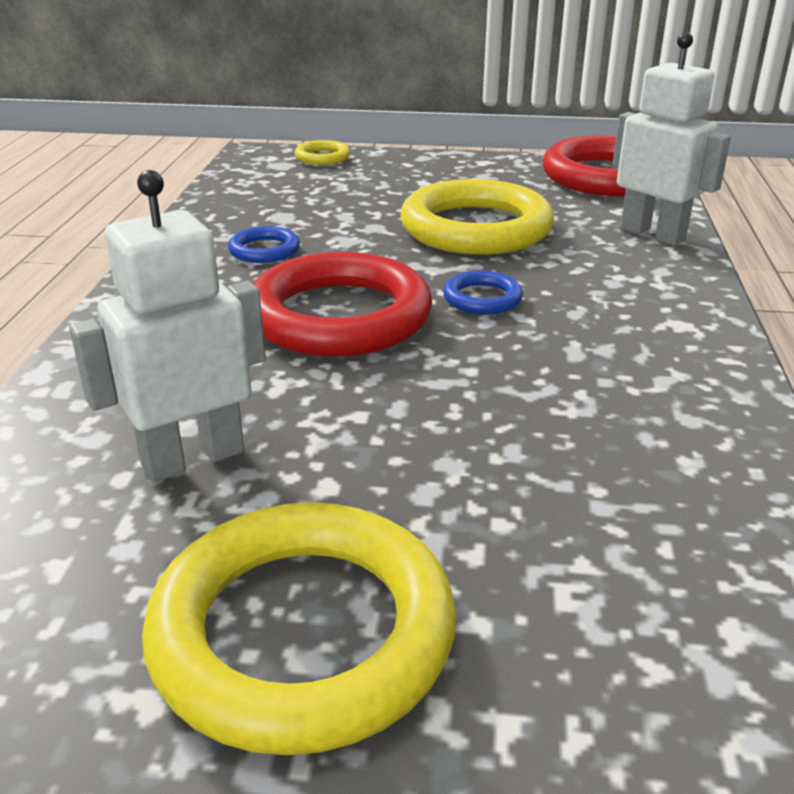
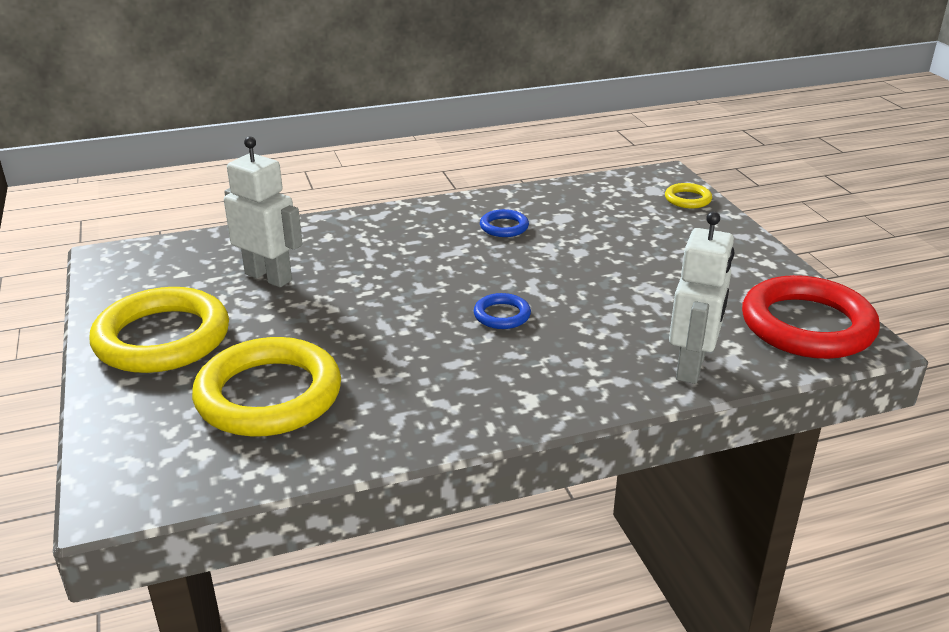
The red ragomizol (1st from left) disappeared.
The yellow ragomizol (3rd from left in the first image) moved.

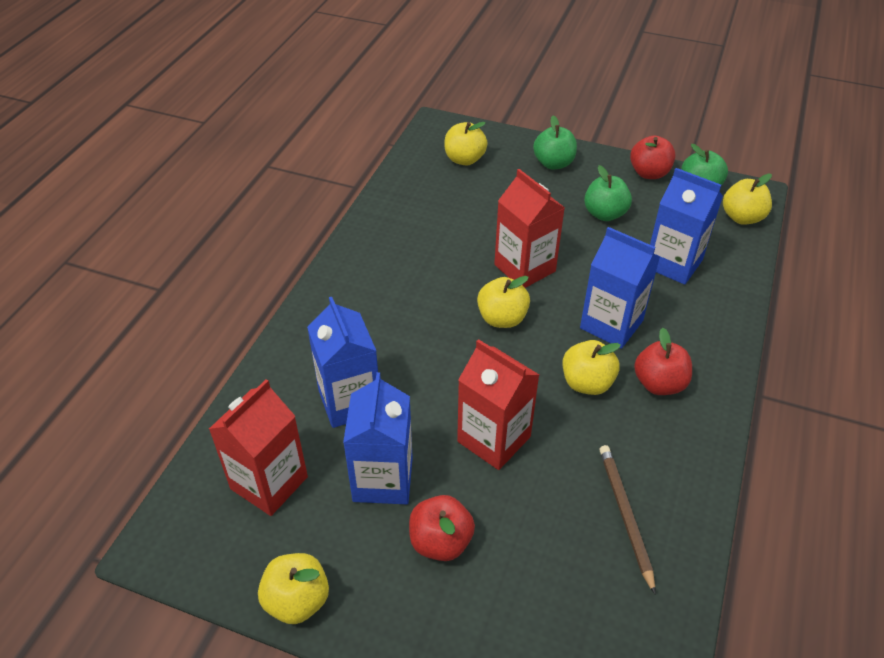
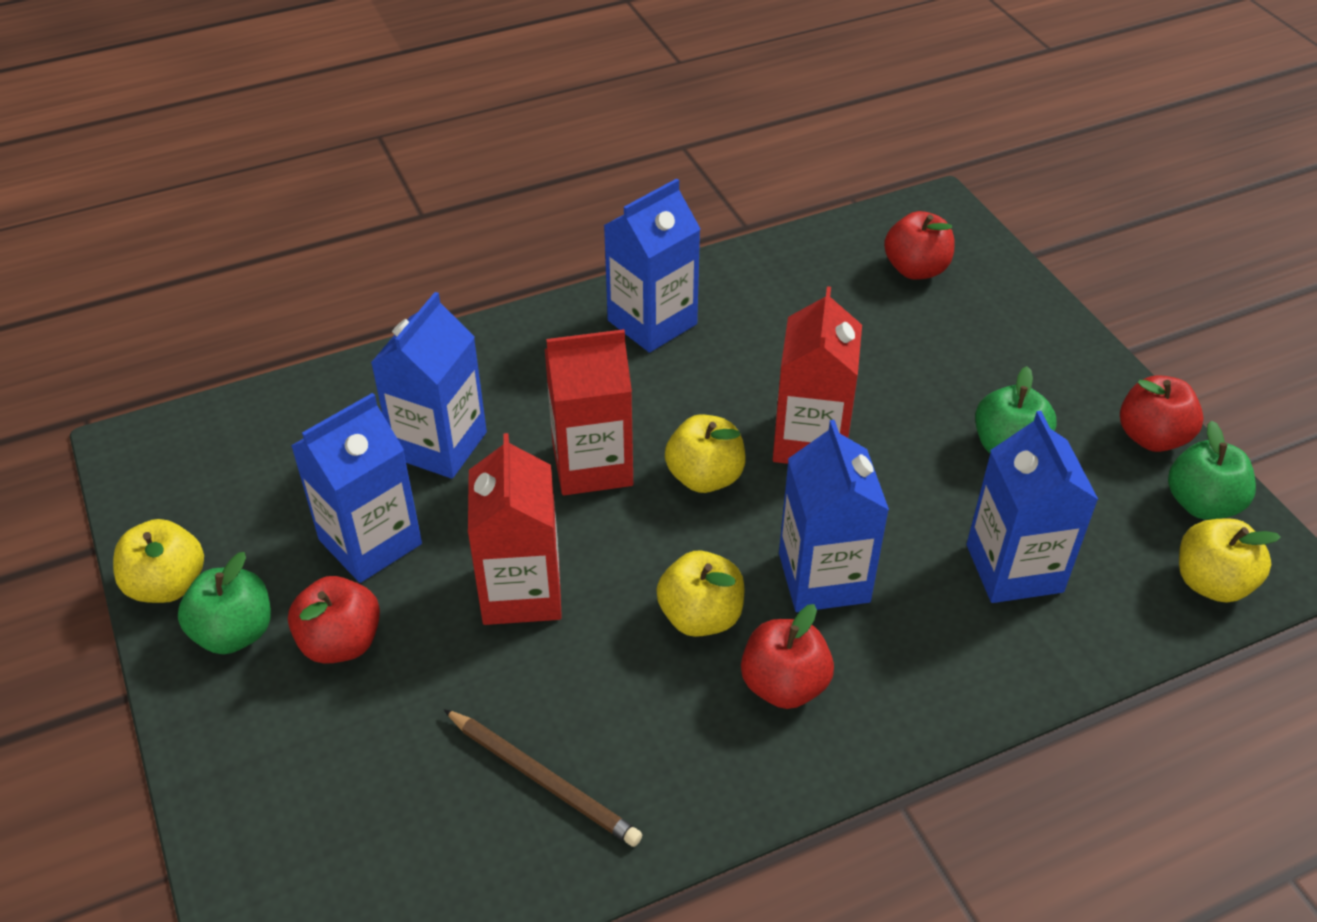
The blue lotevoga (3rd from left) appeared.
The red lotevoga (1st from left in the first image) moved.
The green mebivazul (1st from left) moved.
The yellow mebivazul (2nd from left) became the red mebivazul (3rd from left).
The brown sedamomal turned 90 degrees clockwise.

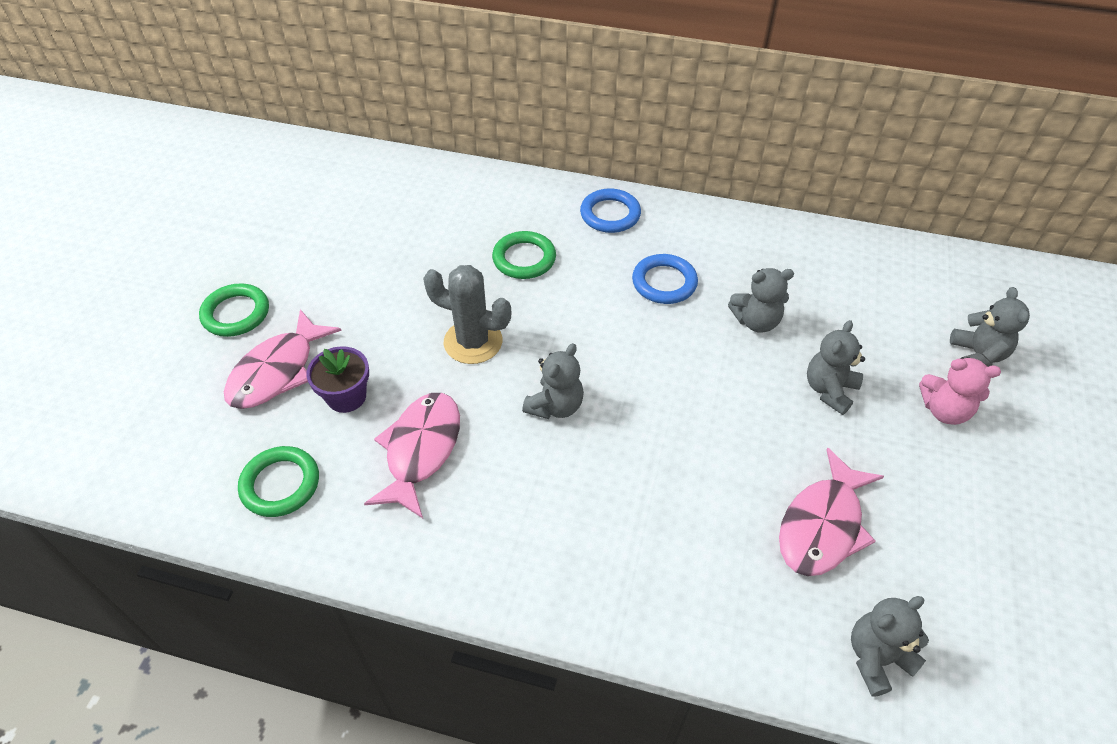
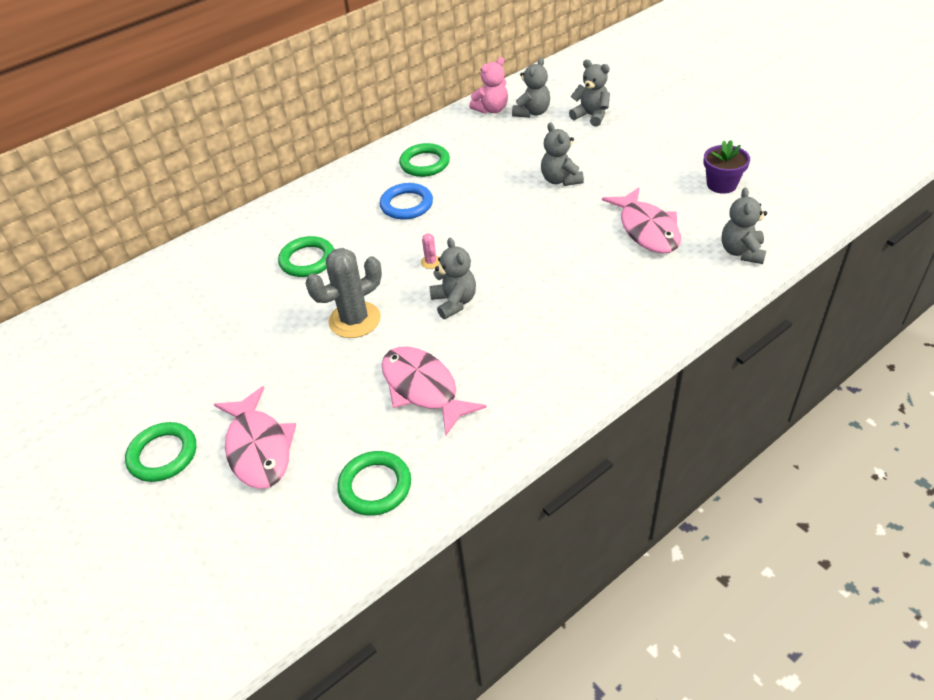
The blue ragomizol (1st from left) disappeared.
The green ragomizol (4th from left) appeared.
The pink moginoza appeared.
The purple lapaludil moved.
The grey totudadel (2nd from left) moved.
The pink totudadel moved.

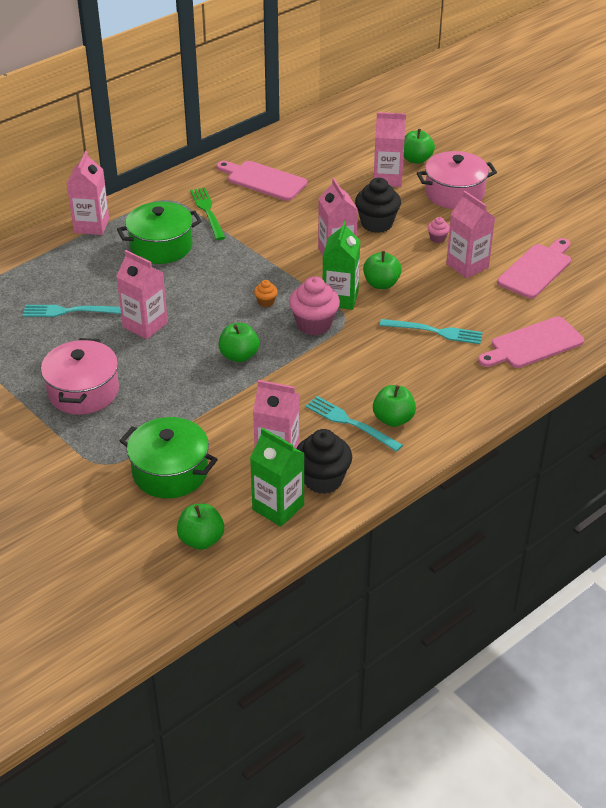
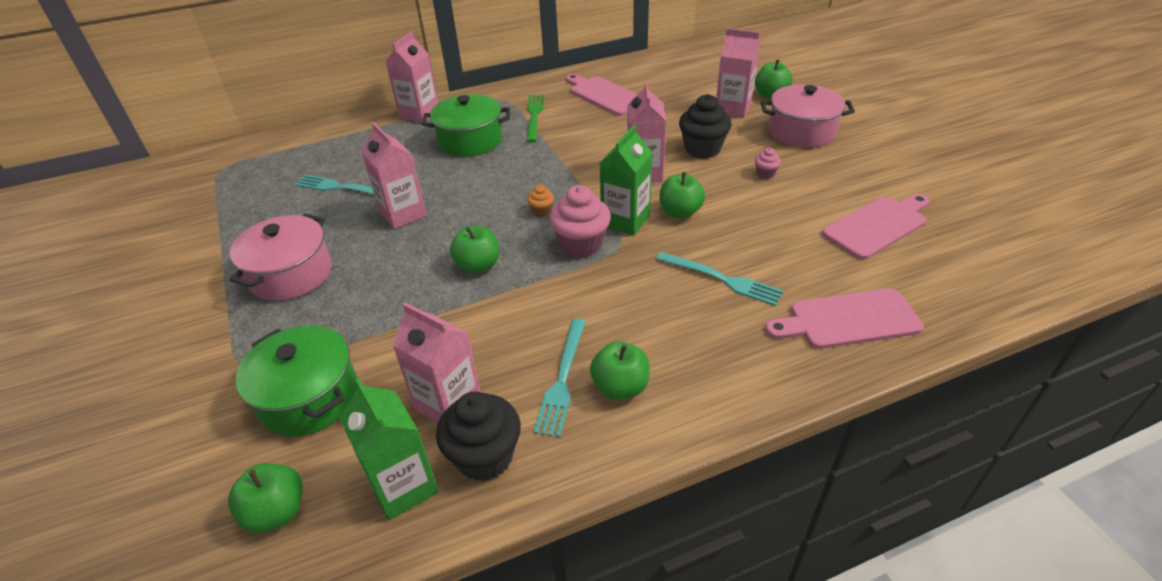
The pink lotevoga (6th from left) disappeared.
The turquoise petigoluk (2nd from left) turned 135 degrees counterclockwise.

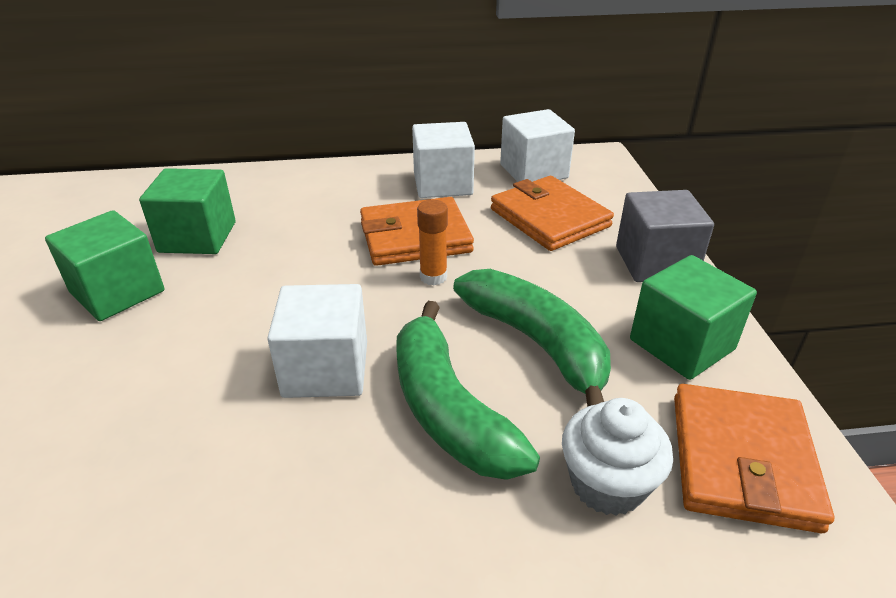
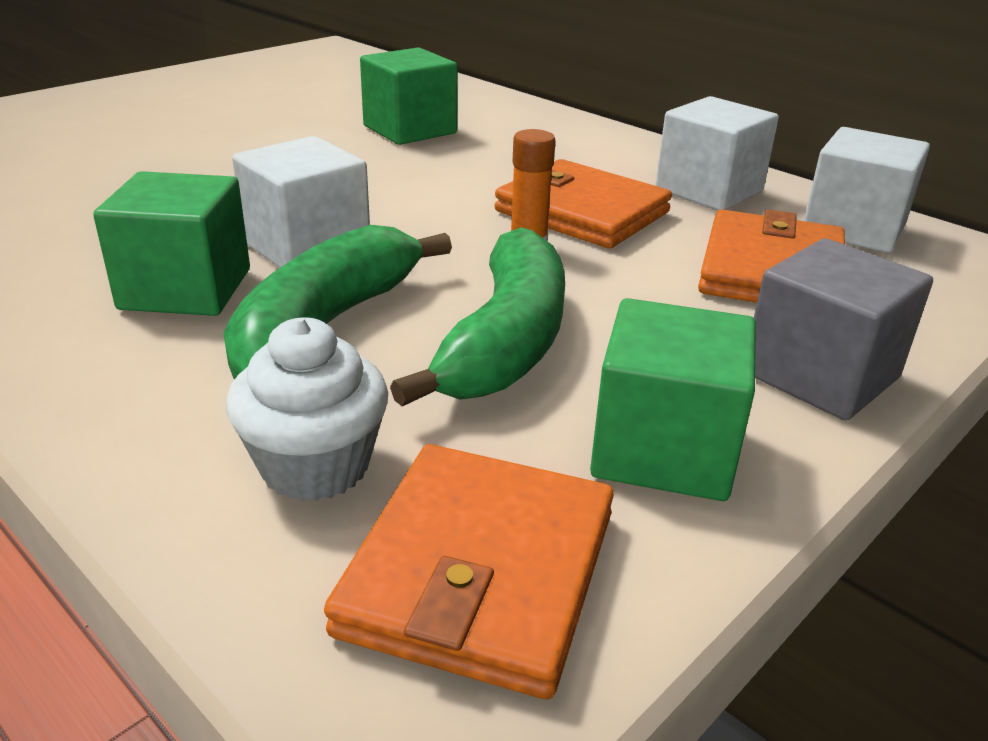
The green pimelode (1st from left) moved.
The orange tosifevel (3rd from left in the first image) turned 45 degrees counterclockwise.

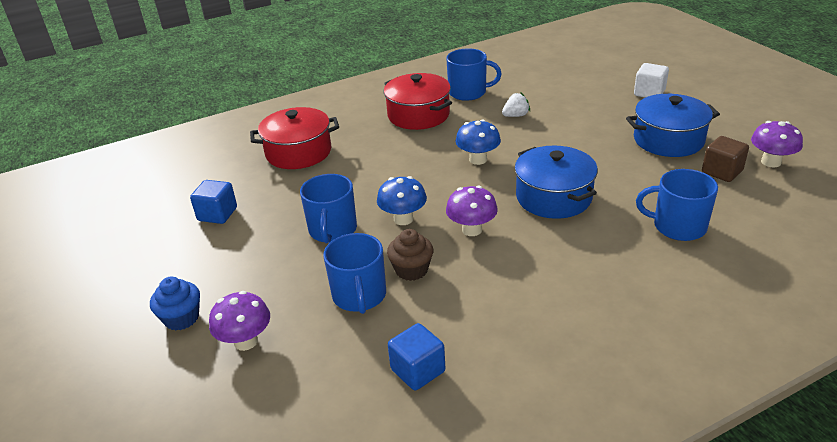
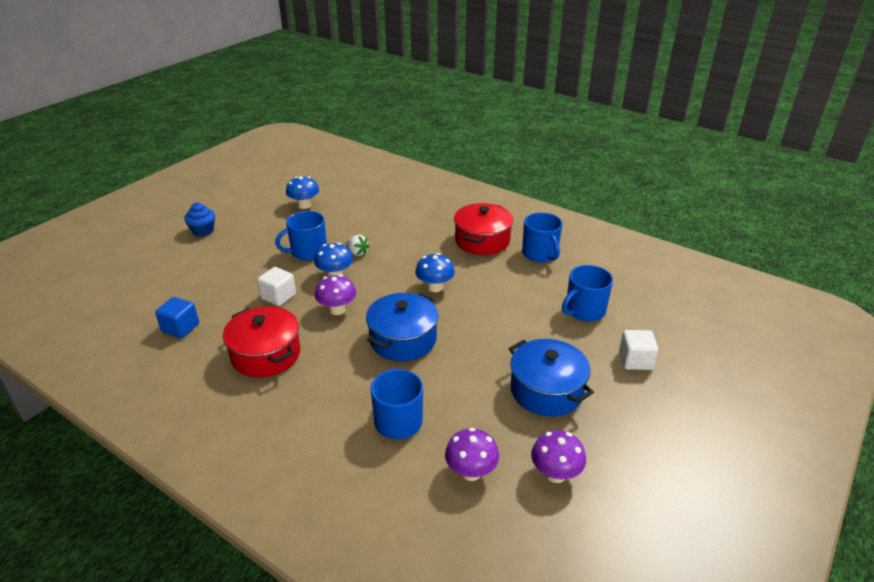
The brown pimelode disappeared.
The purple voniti (1st from left in the first image) moved.
The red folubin (1st from left) moved.
The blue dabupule (2nd from left in the first image) moved.
The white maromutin moved.
The blue pimelode (1st from left) was replaced by the blue voniti (1st from left).
The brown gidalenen was replaced by the white pimelode (1st from left).

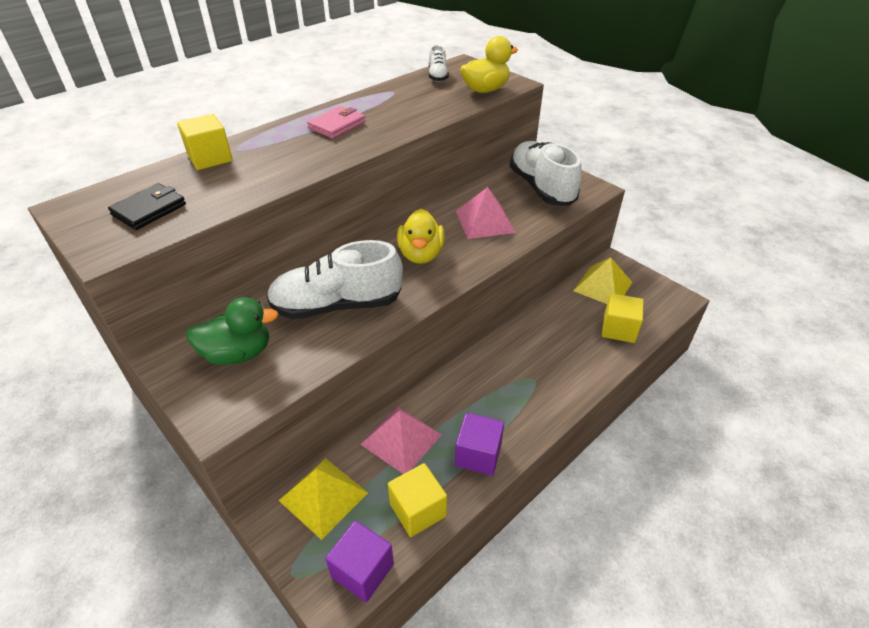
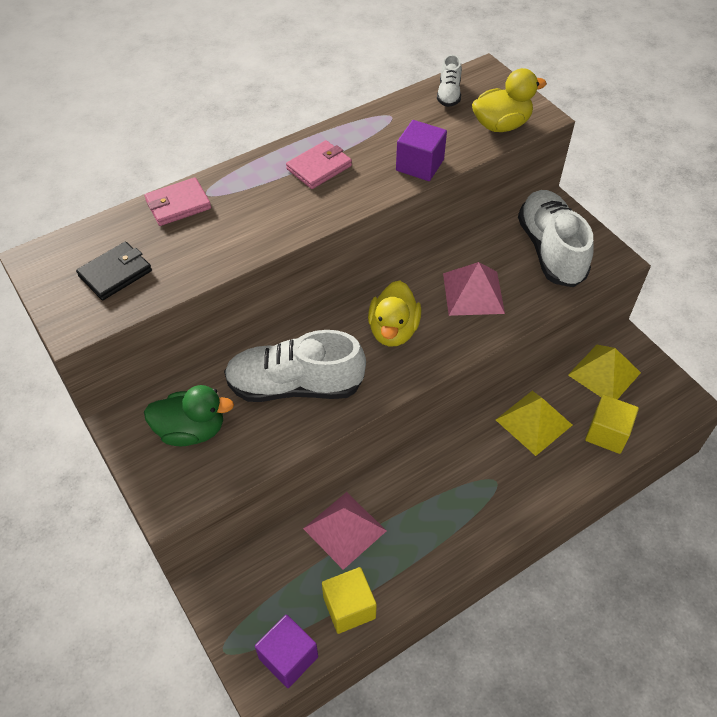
The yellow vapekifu (1st from left) moved.
The purple pimelode (2nd from left) moved.
The yellow pimelode (1st from left) was replaced by the pink tosifevel (1st from left).

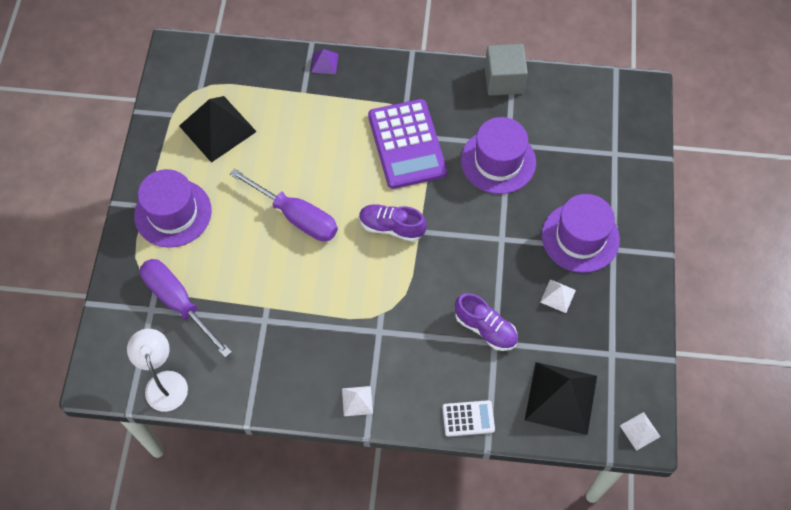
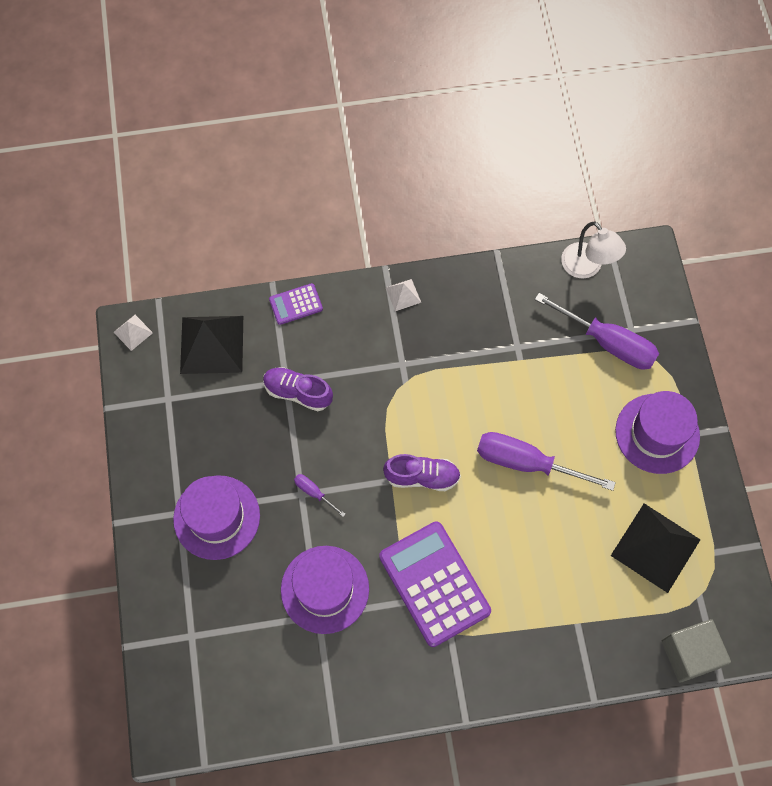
The purple vapekifu disappeared.
The white vapekifu (2nd from left) disappeared.
The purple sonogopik (1st from left) appeared.
The grey pimelode moved.
The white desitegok became the purple desitegok (1st from left).

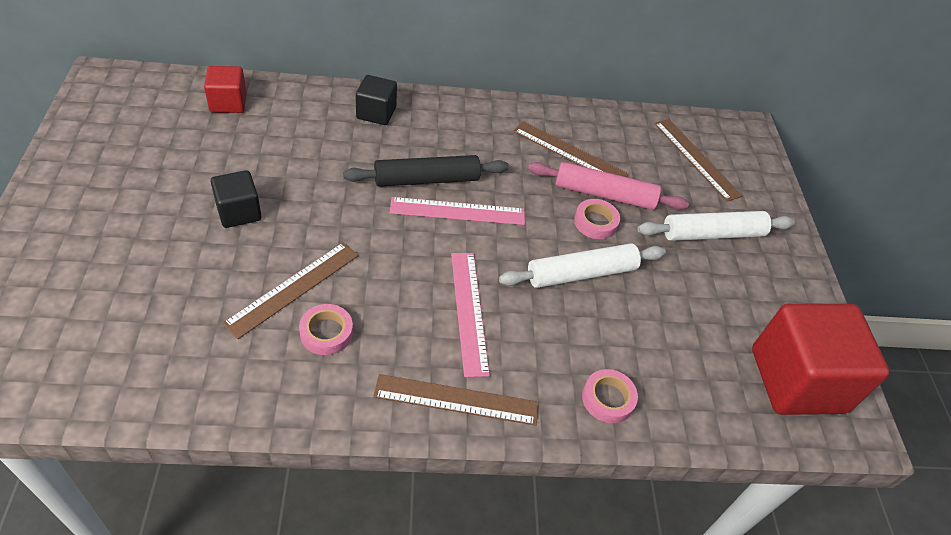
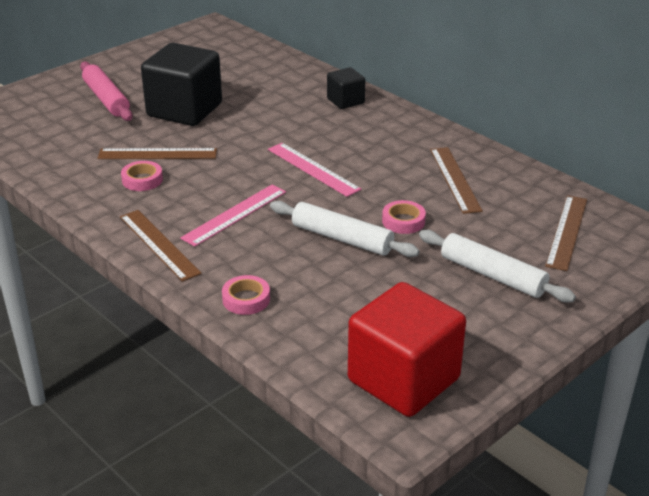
The red pimelode (1st from left) disappeared.
The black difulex disappeared.
The pink difulex moved.
The black pimelode (1st from left) changed to 1.97 times the size.

